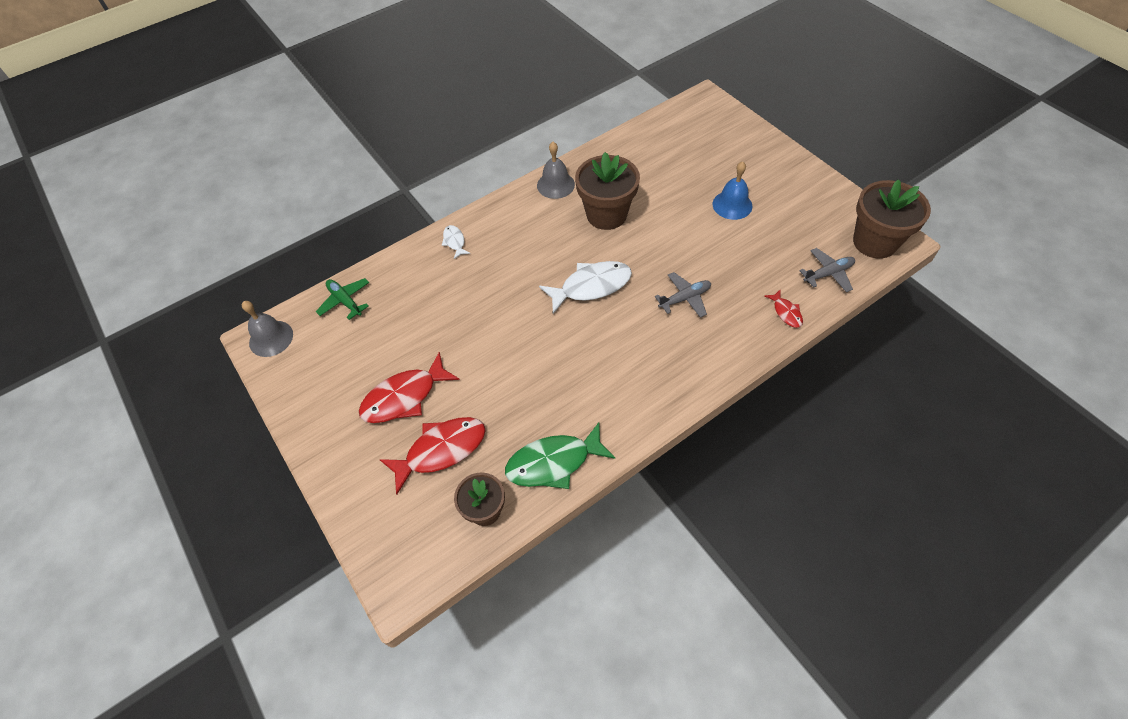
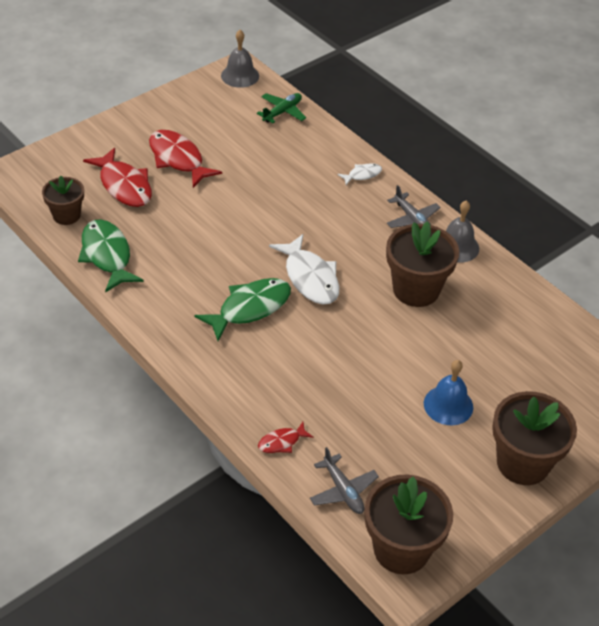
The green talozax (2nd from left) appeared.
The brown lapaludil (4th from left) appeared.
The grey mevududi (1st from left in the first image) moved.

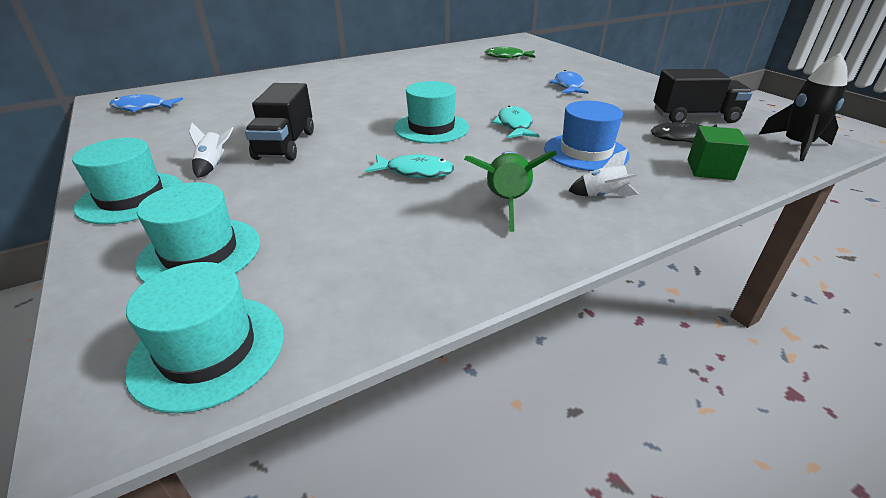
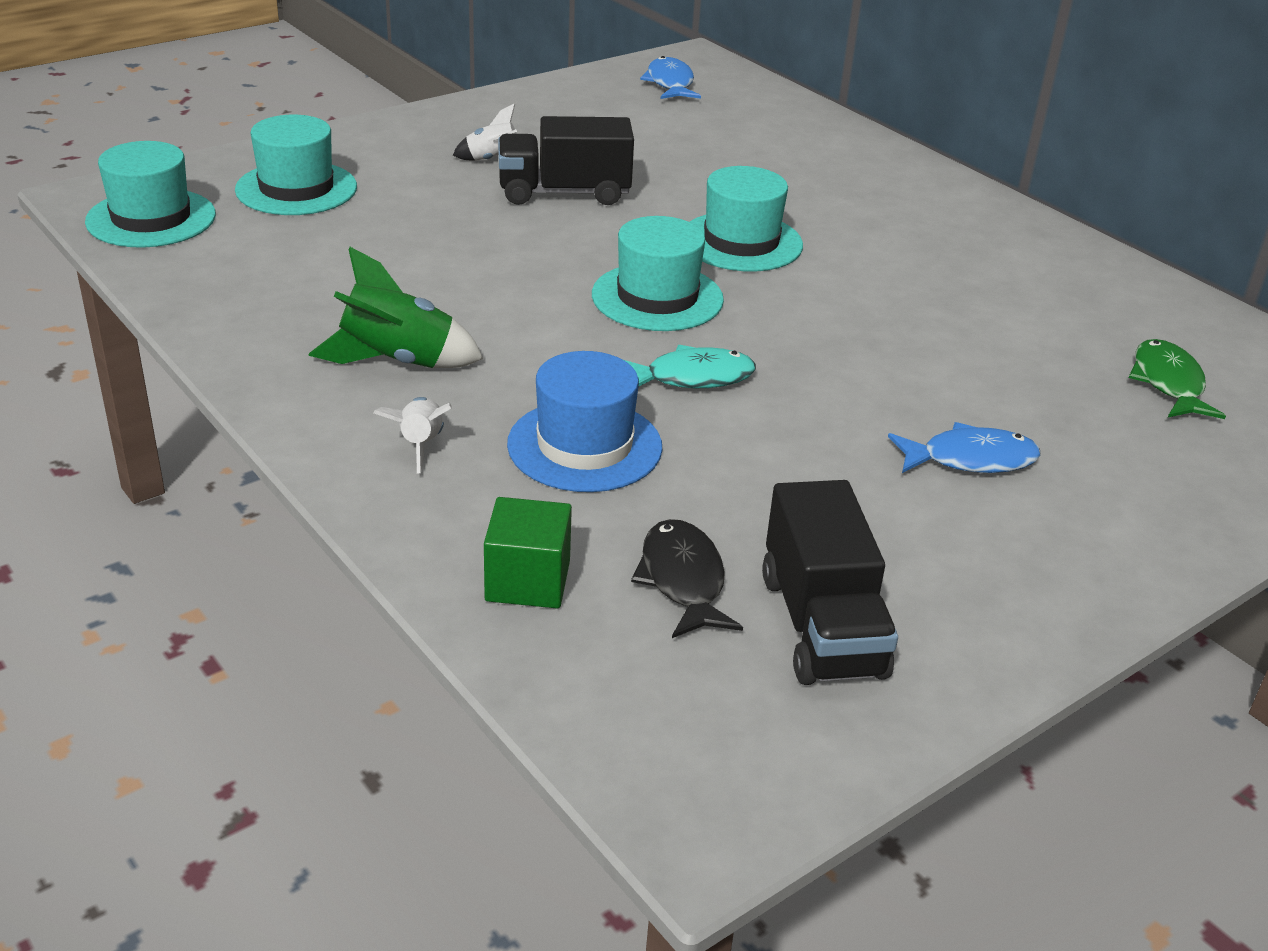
The turquoise talozax (1st from left) disappeared.
The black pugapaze disappeared.
The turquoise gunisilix (1st from left in the first image) moved.

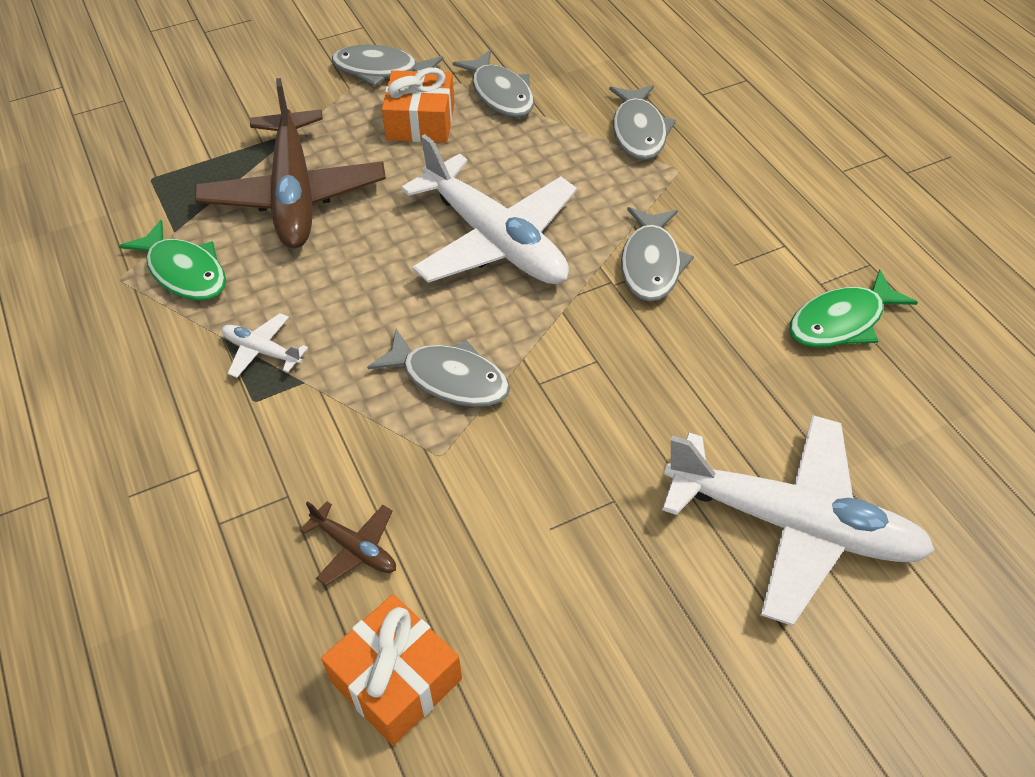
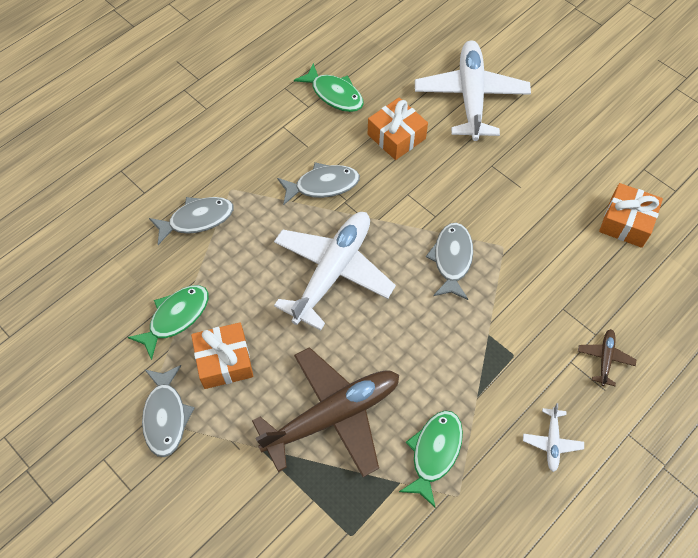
The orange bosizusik (2nd from left) appeared.
The white mevududi (1st from left in the first image) moved.
The brown mevududi (2nd from left) moved.
The grey talozax (3rd from left) became the green talozax (1st from left).

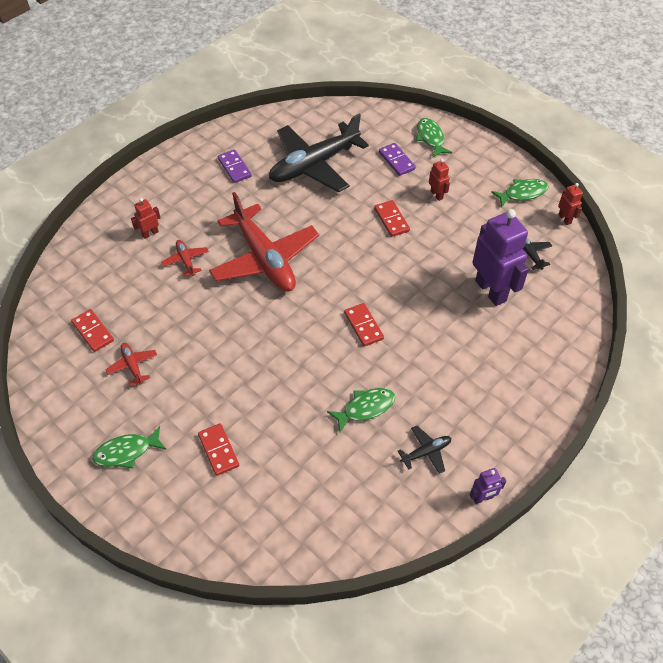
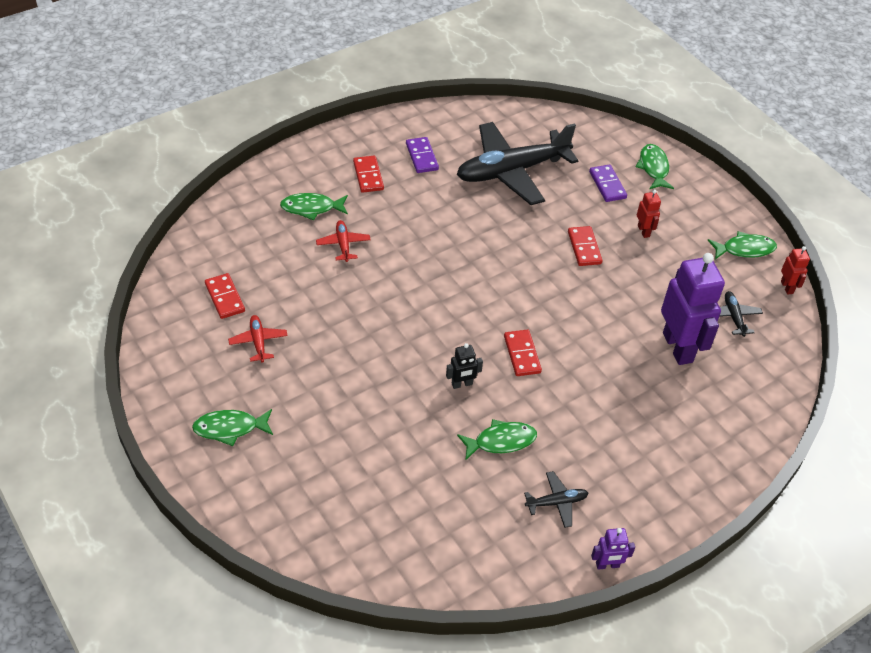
The red mevududi (3rd from left) disappeared.
The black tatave appeared.
The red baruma (2nd from left) moved.
The red tatave (1st from left) was replaced by the green talozax (2nd from left).

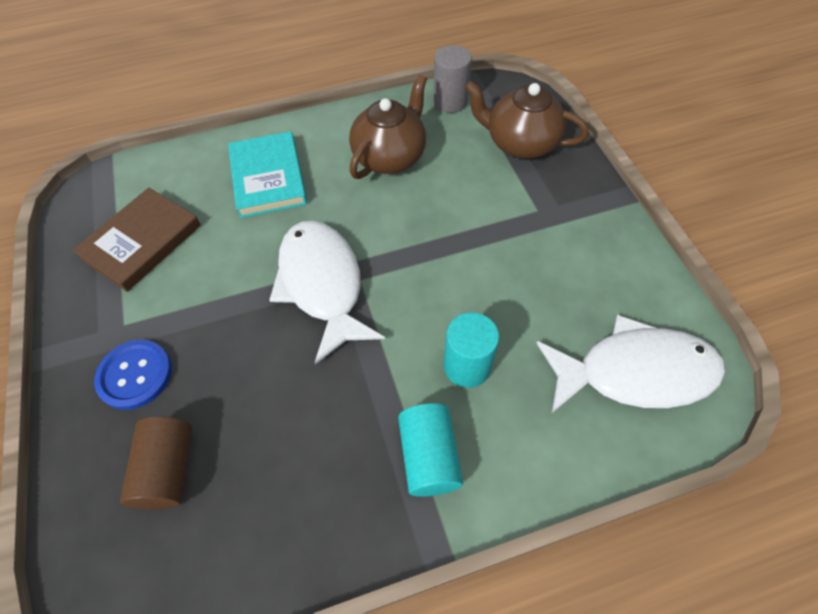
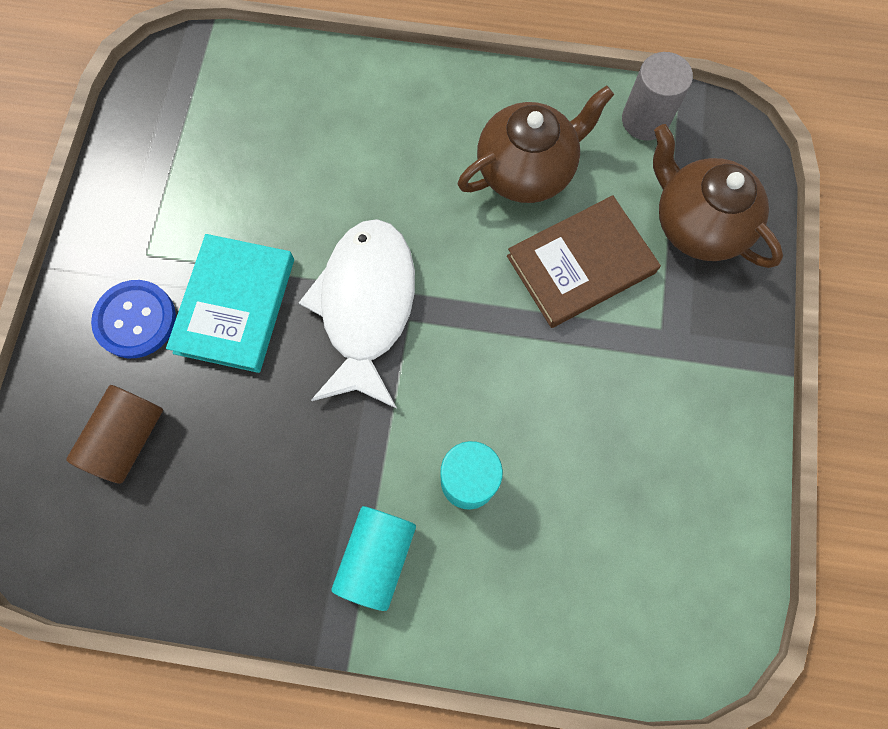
The white talozax (2nd from left) disappeared.
The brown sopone moved.
The turquoise sopone moved.

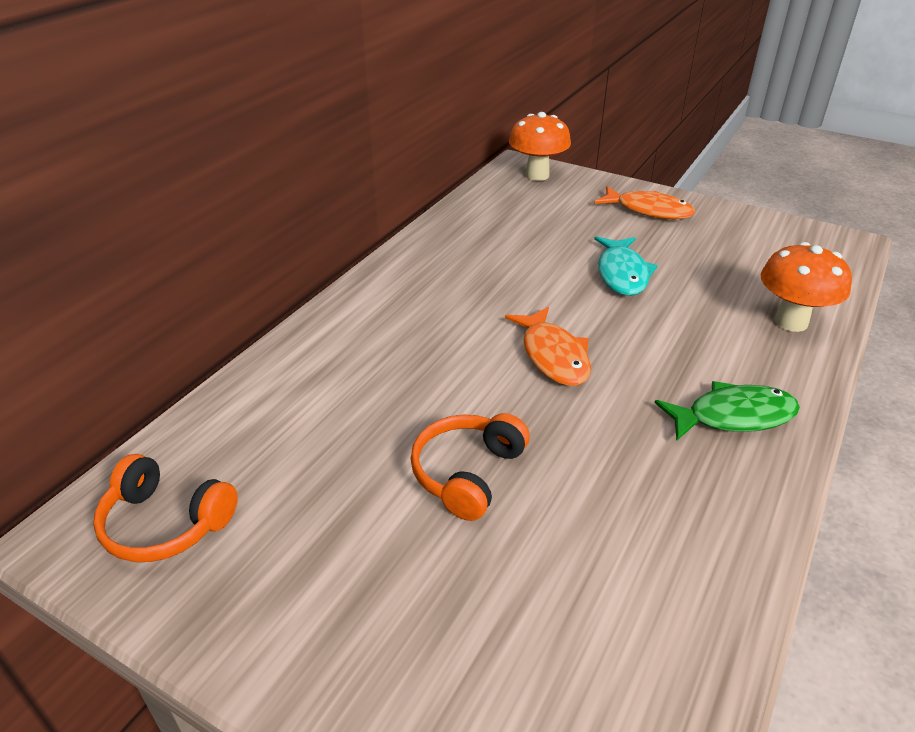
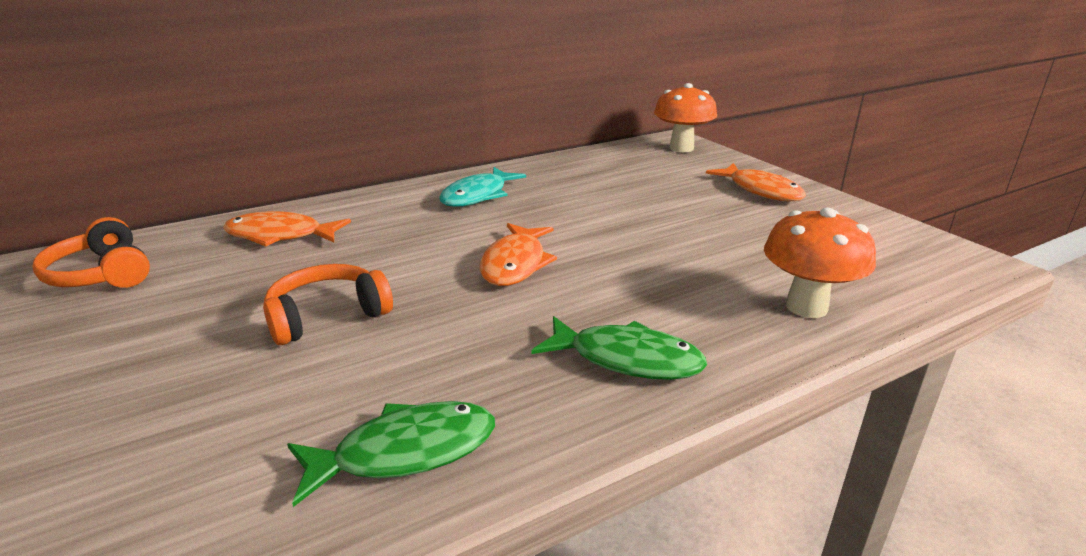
The orange talozax (1st from left) appeared.
The green talozax (1st from left) appeared.
The turquoise talozax moved.

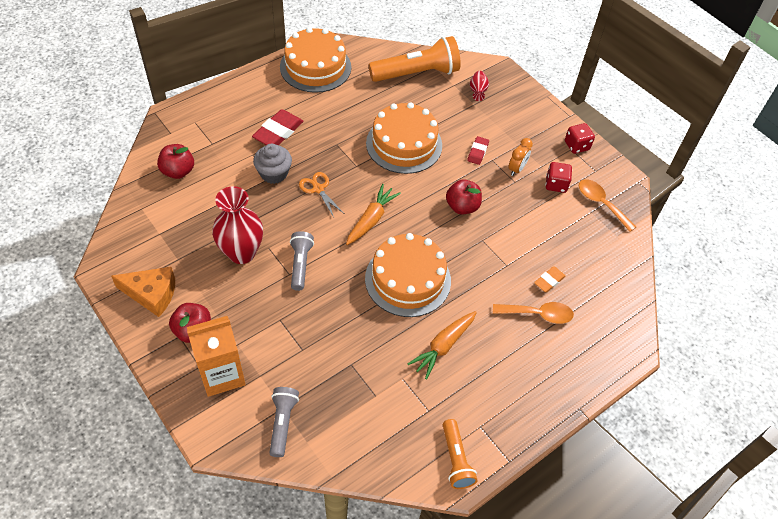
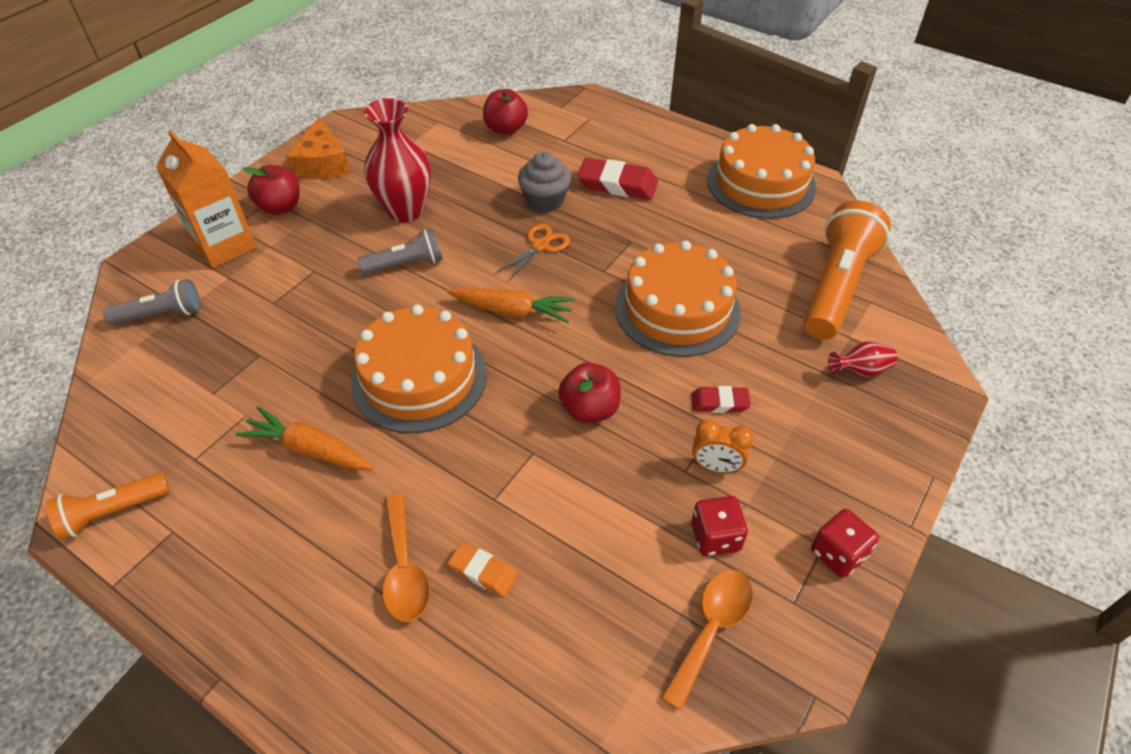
The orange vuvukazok (1st from left in the first image) turned 120 degrees counterclockwise.

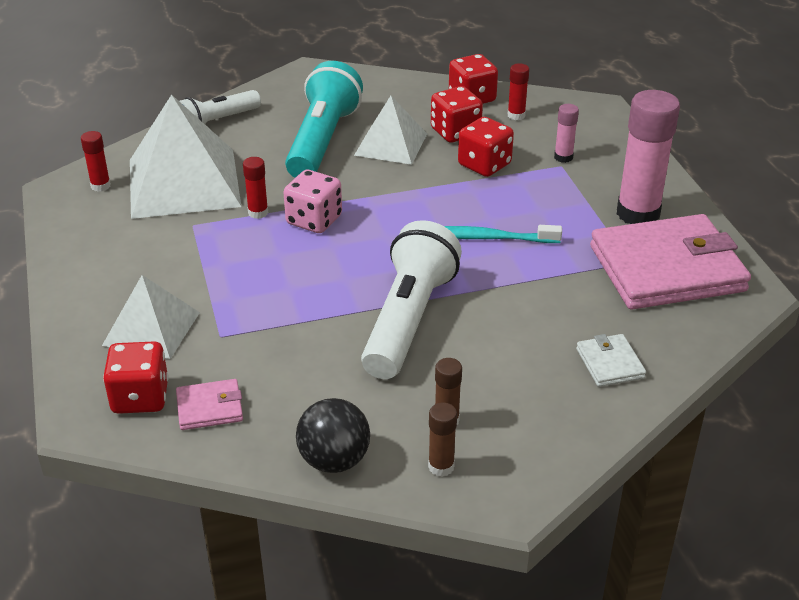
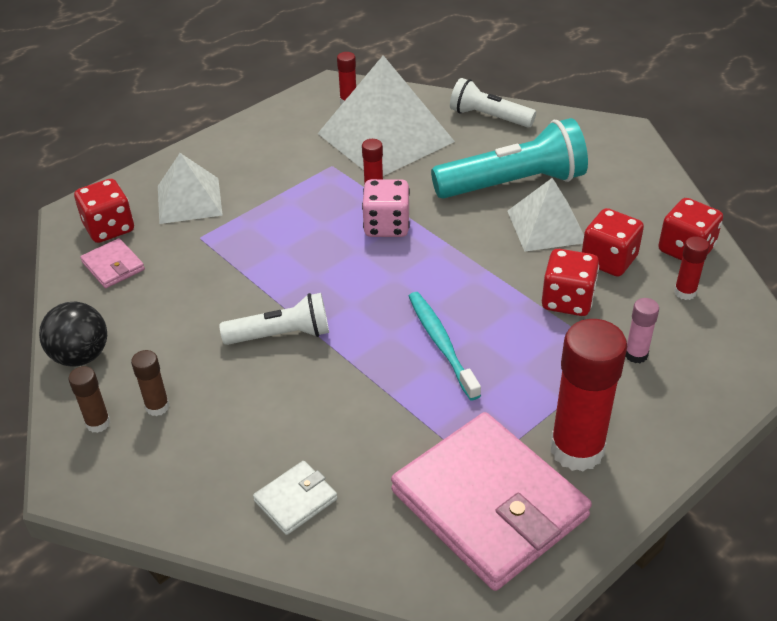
The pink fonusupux (2nd from left) became the red fonusupux (3rd from left).
The white vuvukazok (2nd from left in the first image) changed to 0.61 times the size.

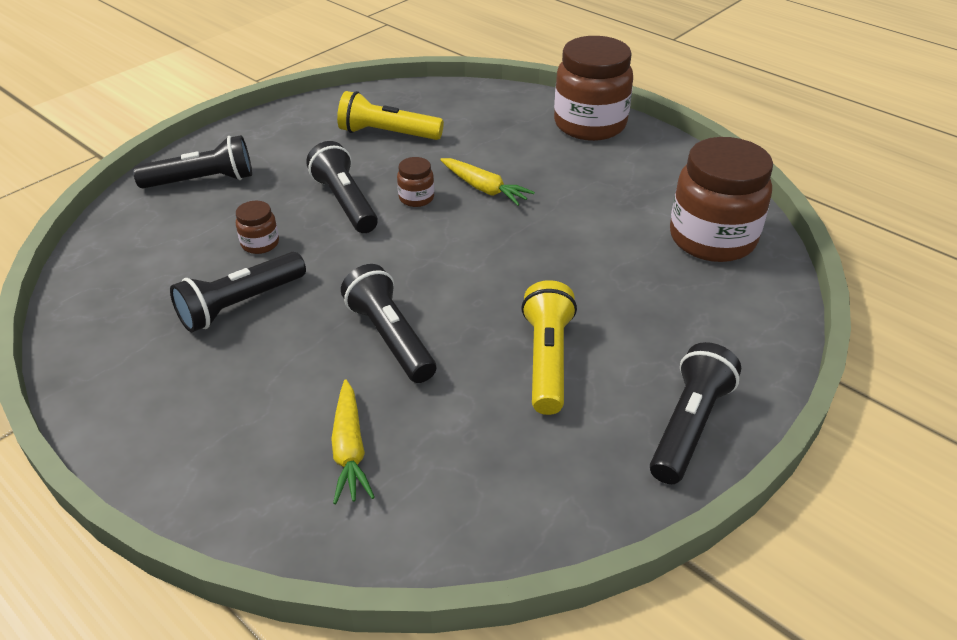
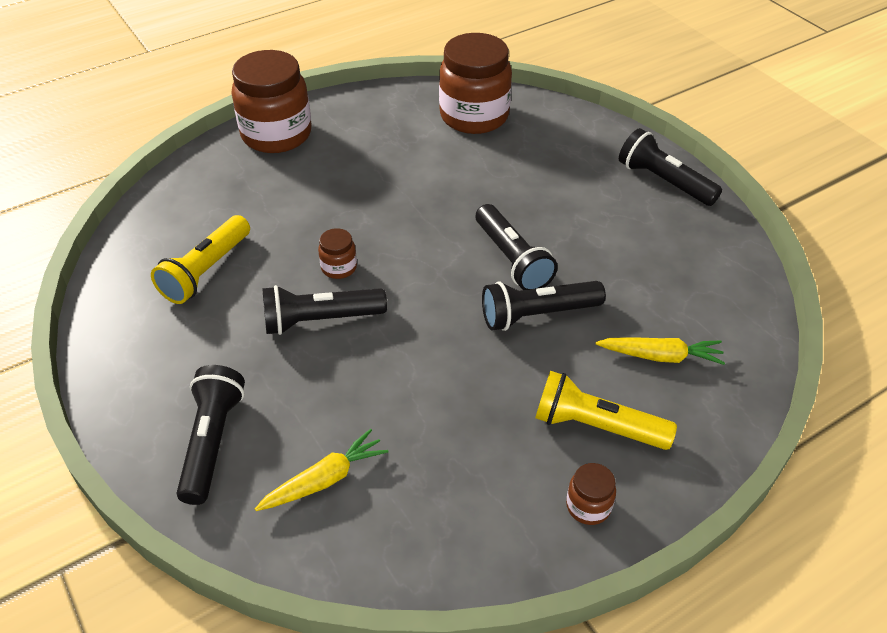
The black vuvukazok (2nd from left in the first image) moved.
The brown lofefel (1st from left in the first image) moved.
The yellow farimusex (2nd from left in the first image) moved.
The yellow vuvukazok (2nd from left) moved.

